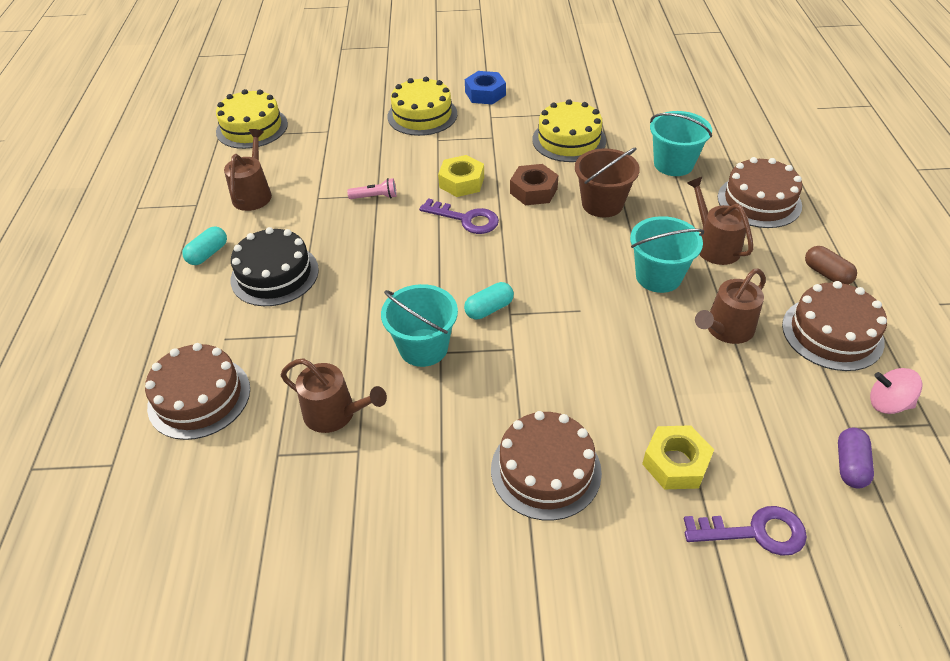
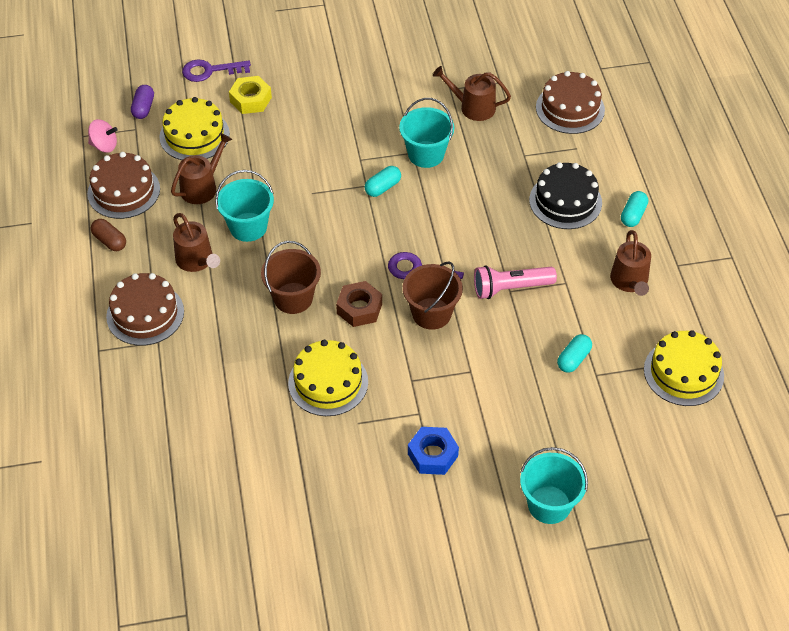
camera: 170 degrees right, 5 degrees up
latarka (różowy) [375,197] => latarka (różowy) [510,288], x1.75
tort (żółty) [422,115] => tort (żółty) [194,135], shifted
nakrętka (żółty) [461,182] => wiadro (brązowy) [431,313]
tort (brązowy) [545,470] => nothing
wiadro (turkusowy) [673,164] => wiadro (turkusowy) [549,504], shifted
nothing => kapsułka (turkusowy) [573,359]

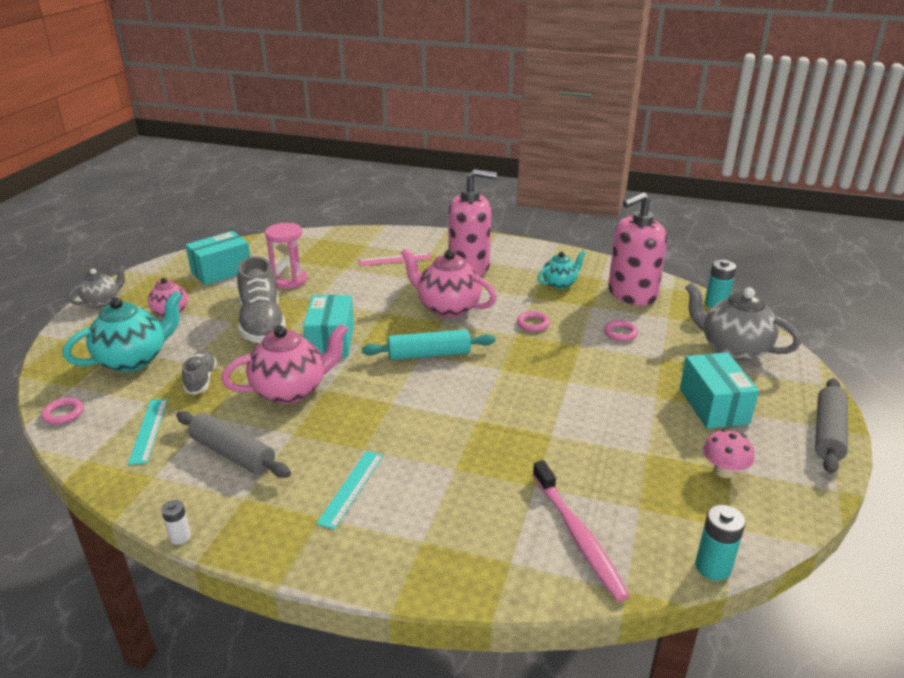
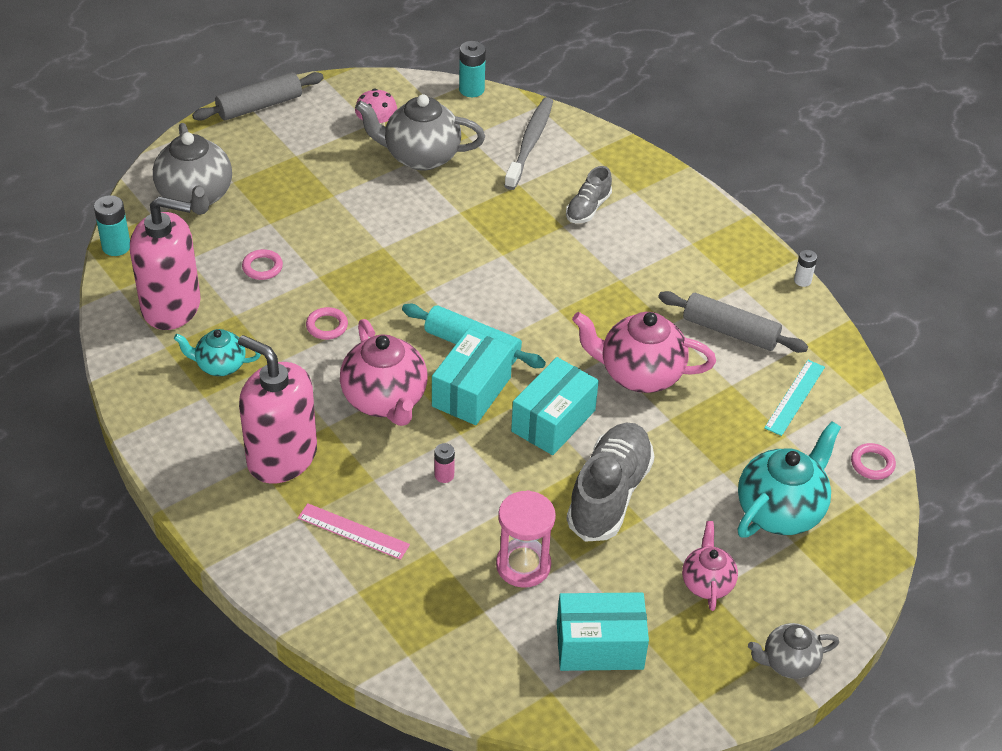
camera: 145 degrees left, 15 degrees up
imbryk (turkusowy) [134,360] => imbryk (turkusowy) [780,511], 135 degrees clockwise
wałek do ciasta (szary) [233,453] => wałek do ciasta (szary) [730,331], 45 degrees counterclockwise
but (szary) [201,380] => but (szary) [588,208], shifted
linijka (turkusowy) [351,488] => nothing
szczoteczka do zębów (różowy) [578,536] => szczoteczka do zębów (szary) [530,143]
pudełko (turkusowy) [713,406] => pudełko (turkusowy) [471,392], shifted
nothing => imbryk (szary) [420,156]
nothing => bateria (różowy) [444,475]

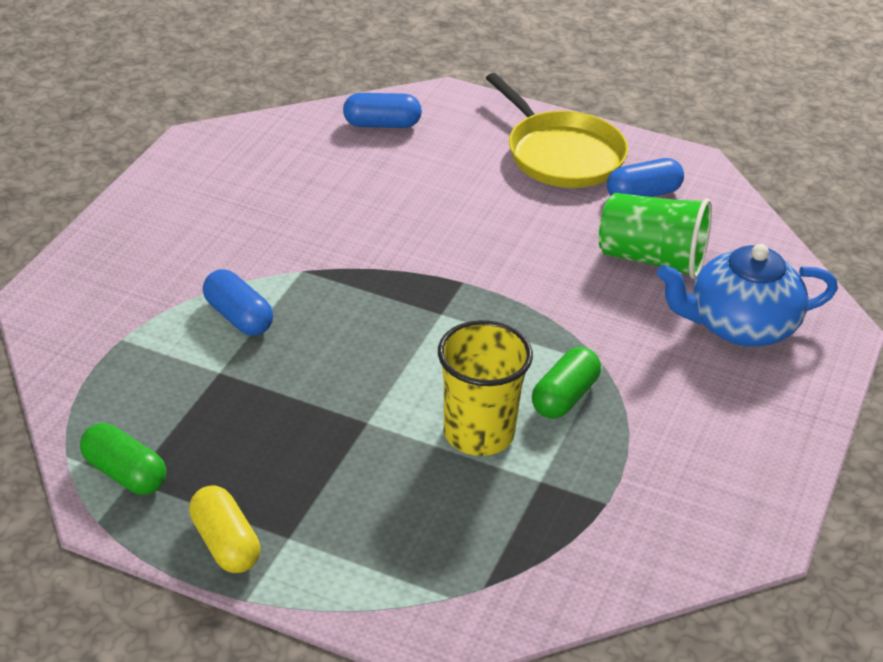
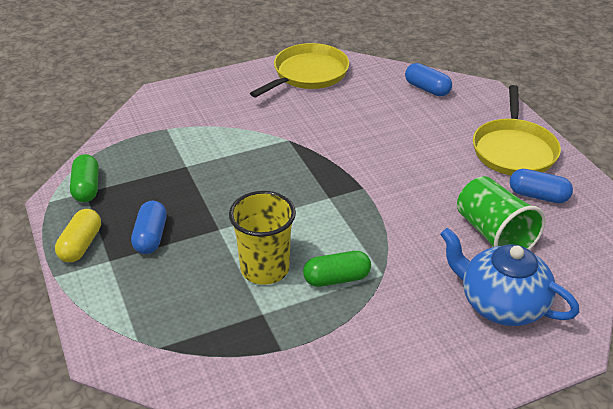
camera: 45 degrees right, 0 degrees up
kapsułka (niebieski) [238,317] => kapsułka (niebieski) [151,237], shifted
nothing => patelnia (żółty) [308,74]

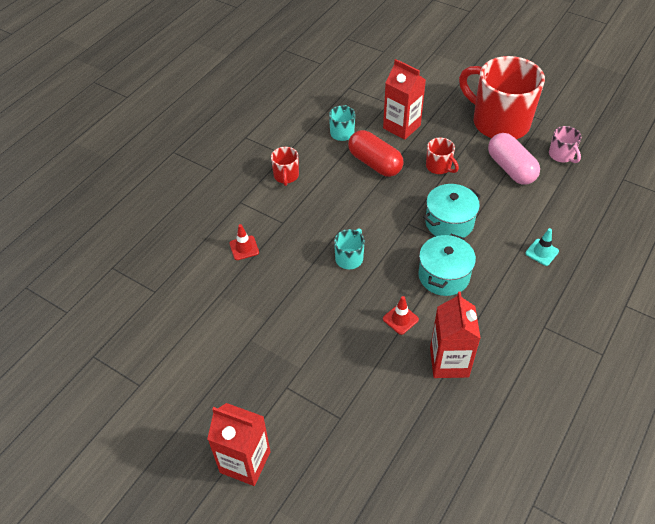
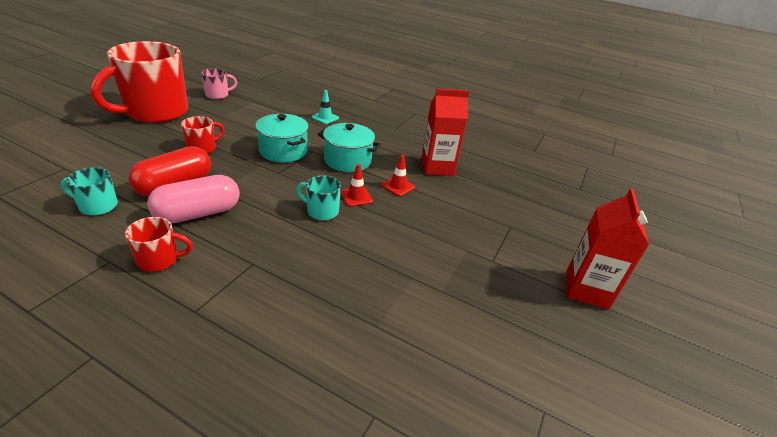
camera: 100 degrees left, 15 degrees down
pachołek (czerwony) [244,248] => pachołek (czerwony) [356,197], shifted
karton mleka (czerwony) [401,127] => nothing
kapsułka (różowy) [511,168] => kapsułka (różowy) [198,213], shifted

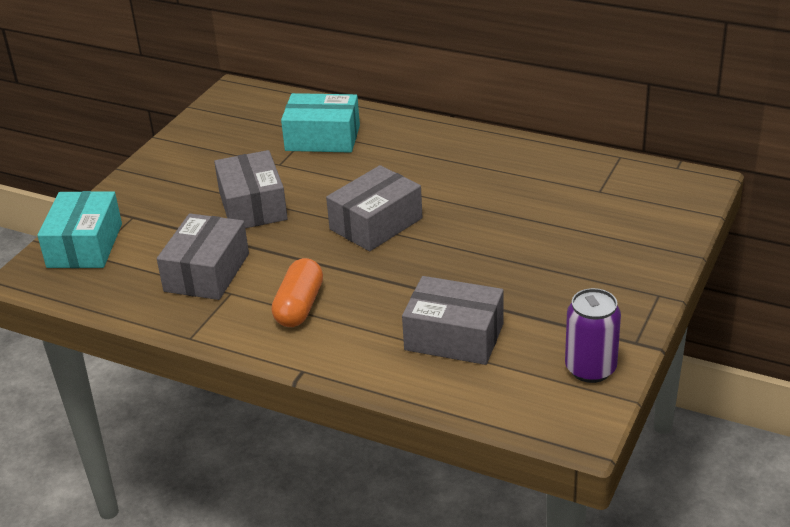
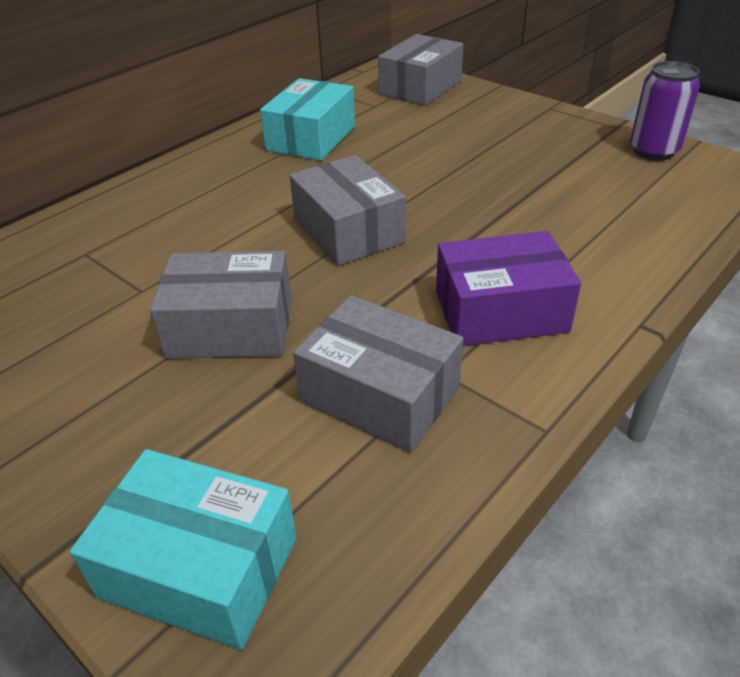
camera: 75 degrees left, 5 degrees up
kapsułka (pomarańczowy) [299,306] => pudełko (fioletowy) [500,311]
pudełko (turkusowy) [322,138] => pudełko (turkusowy) [311,138], shifted
pudełko (szary) [454,337] => pudełko (szary) [420,87], shifted

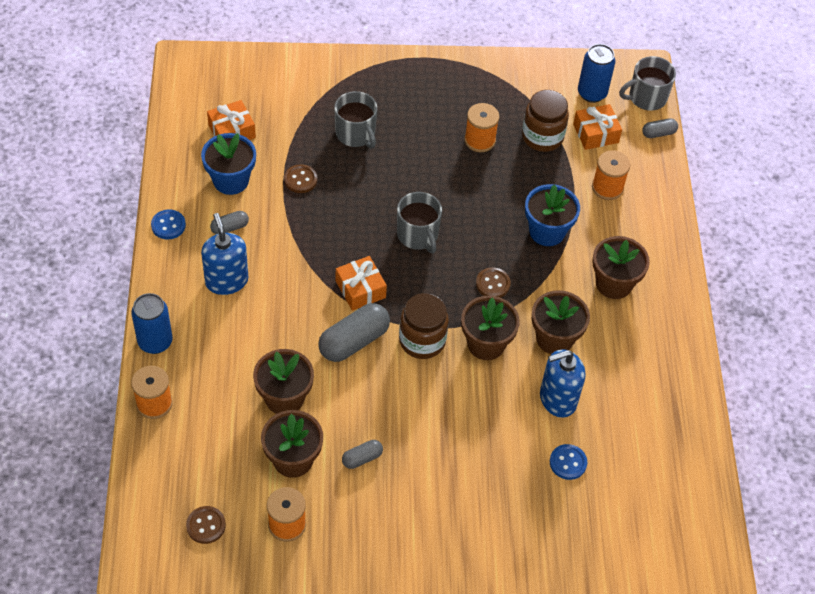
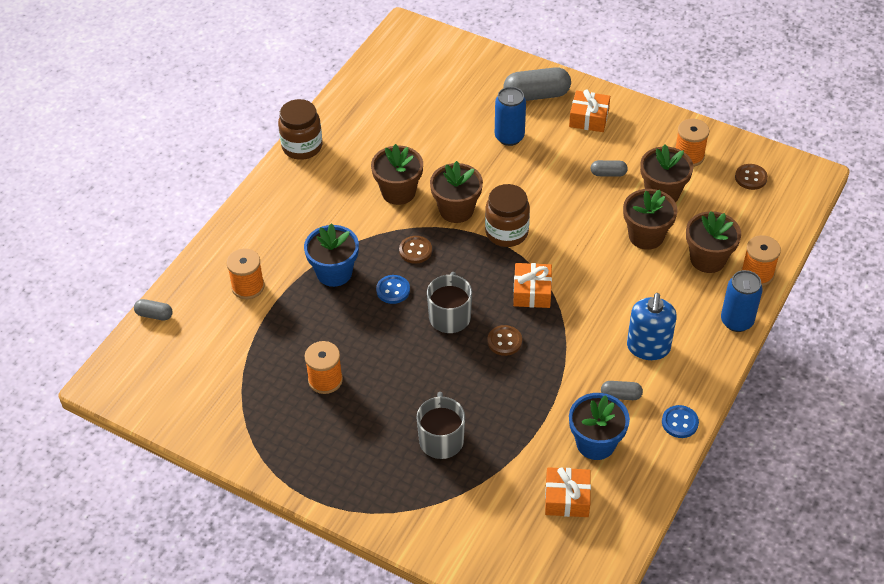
camera: 145 degrees left, 5 degrees down
guzik (brązowy) [300,180] => guzik (brązowy) [504,341], shifted
kapsułka (szary) [354,341] => kapsułka (szary) [536,95], shifted
słoik (brązowy) [542,137] => słoik (brązowy) [302,146], shifted
dozownik mydła (niebieski) [557,399] => nothing
guzik (niebieski) [568,462] => guzik (niebieski) [393,290], shifted
prezent (pomarańczowy) [595,133] => prezent (pomarańczowy) [589,118], shifted
puszka (niebieski) [592,93] => puszka (niebieski) [509,137], shifted
doniczka (brązowy) [613,283] => doniczka (brązowy) [708,259], shifted
kubek (szary) [646,97] => nothing

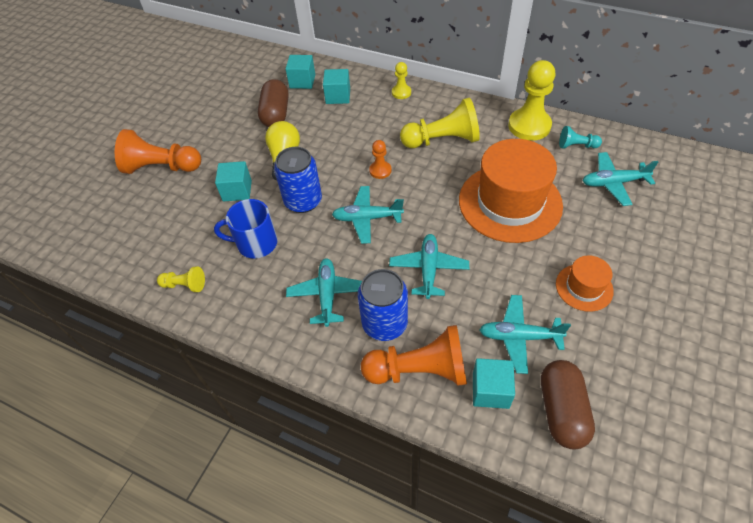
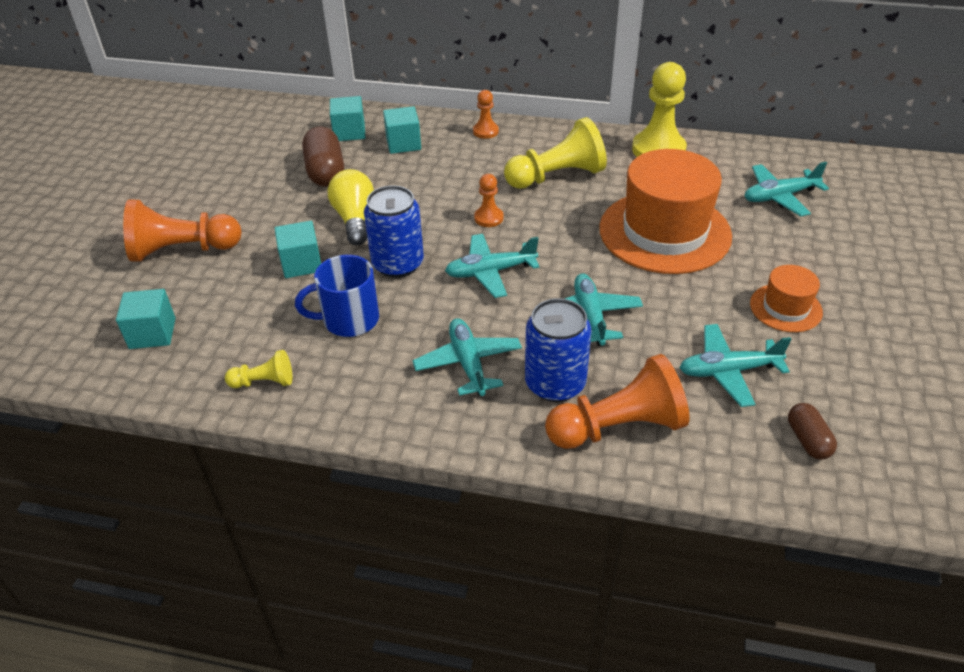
camera: 15 degrees left, 10 degrees down
pionek (żółty) [401,92] => pionek (pomarańczowy) [485,131]
sześcian (turkusowy) [490,390] => sześcian (turkusowy) [152,333], shifted
kapsułka (brązowy) [562,410] => kapsułka (brązowy) [808,440], x0.58
pionek (turkusowy) [576,146] => nothing

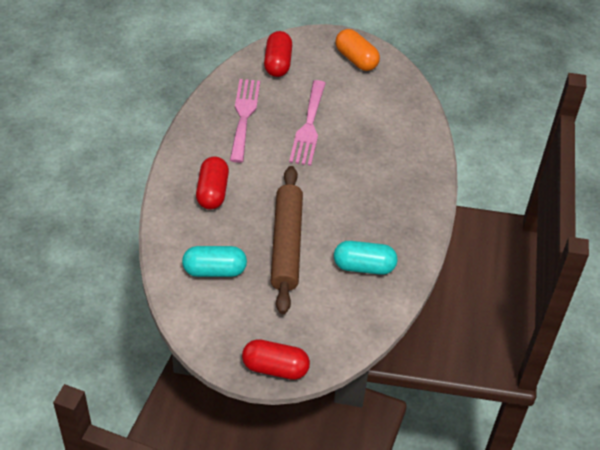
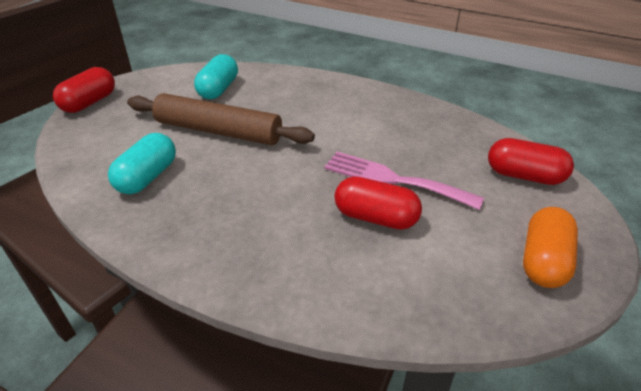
camera: 110 degrees right, 10 degrees down
kapsułka (czerwony) [212,192] => kapsułka (czerwony) [375,217], shifted
widelec (różowy) [244,116] => nothing
kapsułka (pomarańczowy) [356,59] => kapsułka (pomarańczowy) [543,261], 45 degrees counterclockwise

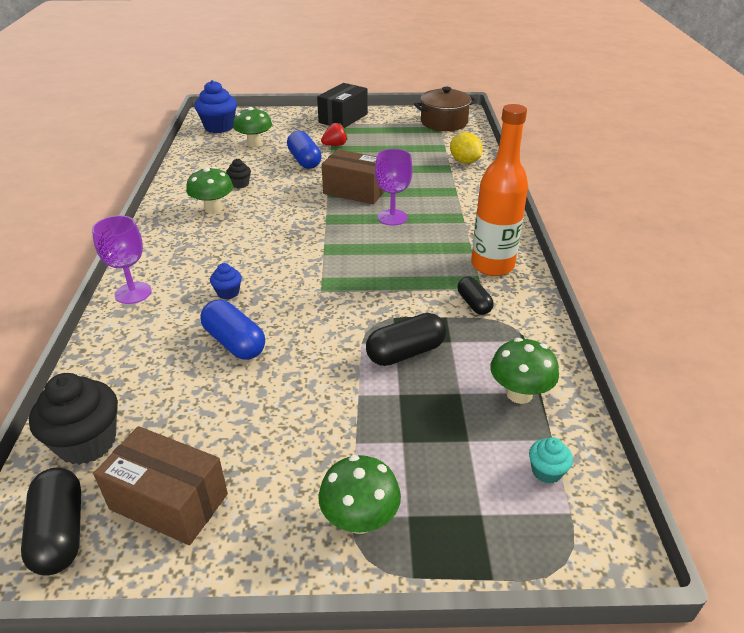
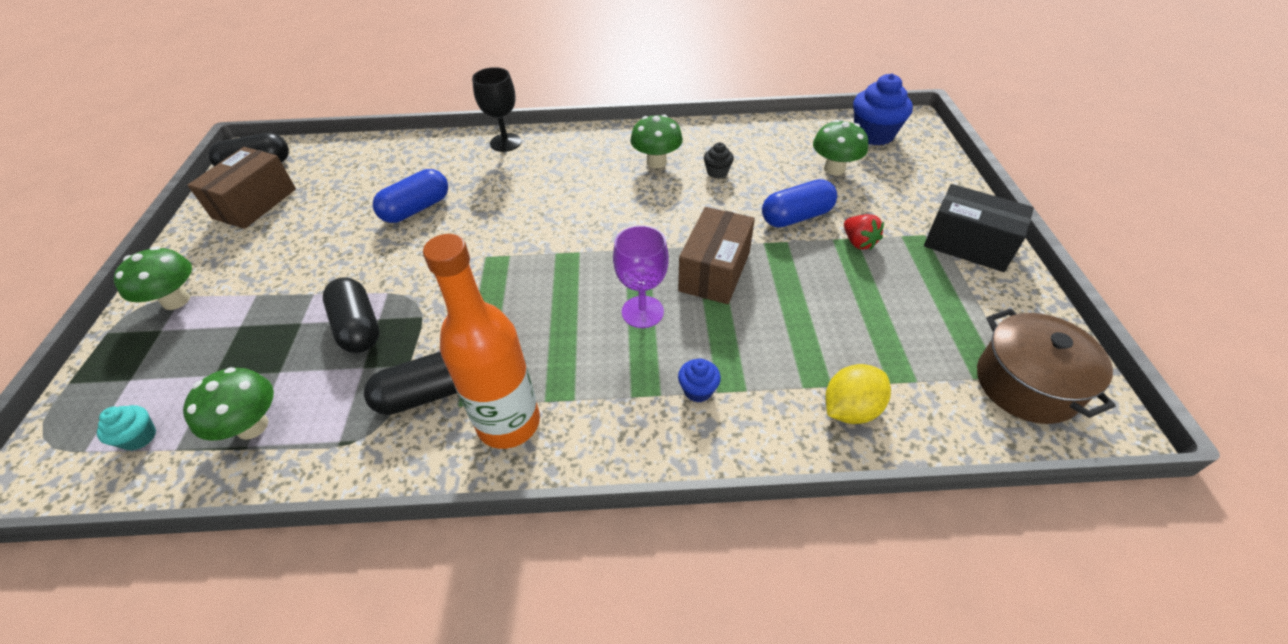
camera: 90 degrees right, 10 degrees up
muffinka (czarny) [87,442] => nothing
kielich (fioletowy) [133,293] => kielich (czarny) [505,142]
muffinka (niebieski) [228,293] => muffinka (niebieski) [698,390], shifted
kapsułka (czarny) [474,304] => kapsułka (czarny) [426,394], x1.55

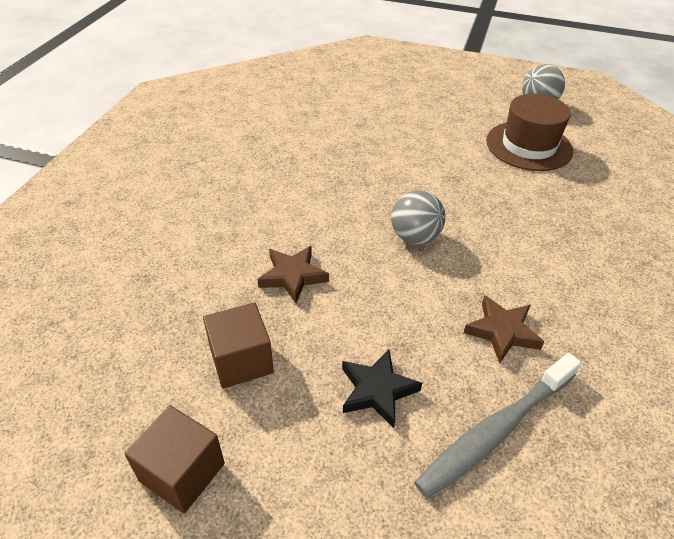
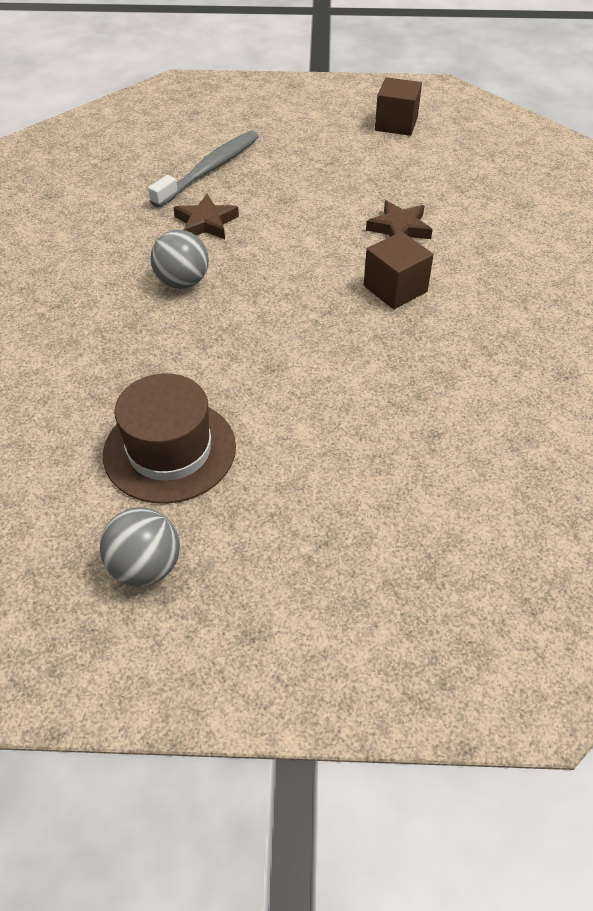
camera: 165 degrees right, 5 degrees up
sześcian (brązowy) [241,360] => sześcian (brązowy) [395,289], shifted
gwiazda (czarny) [377,390] => nothing
piłka (szary) [414,237] => piłka (szary) [182,282], shifted

